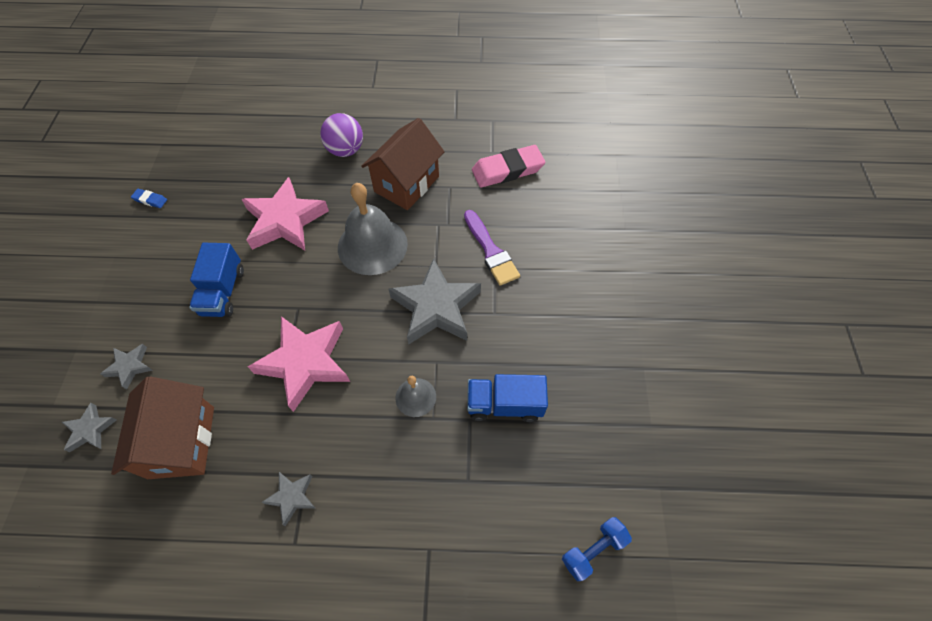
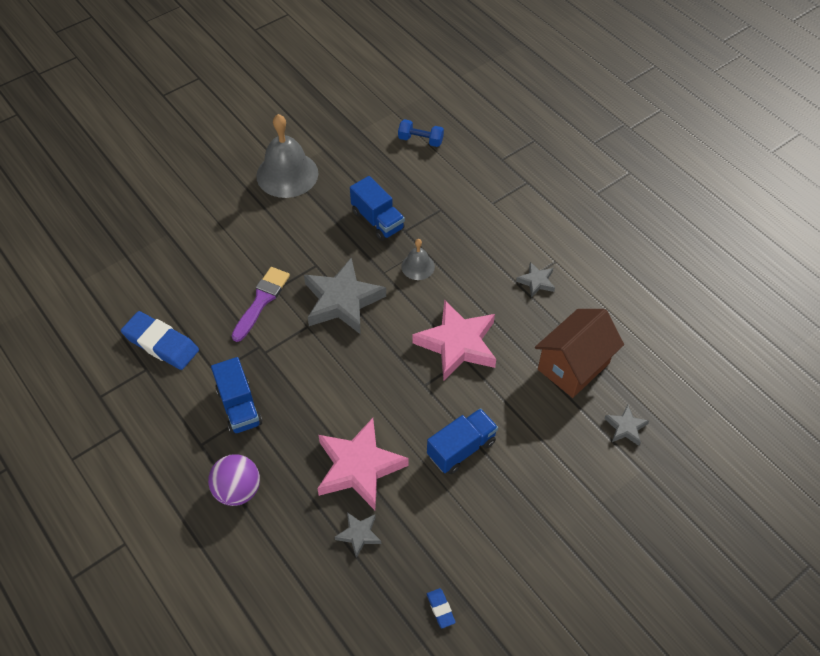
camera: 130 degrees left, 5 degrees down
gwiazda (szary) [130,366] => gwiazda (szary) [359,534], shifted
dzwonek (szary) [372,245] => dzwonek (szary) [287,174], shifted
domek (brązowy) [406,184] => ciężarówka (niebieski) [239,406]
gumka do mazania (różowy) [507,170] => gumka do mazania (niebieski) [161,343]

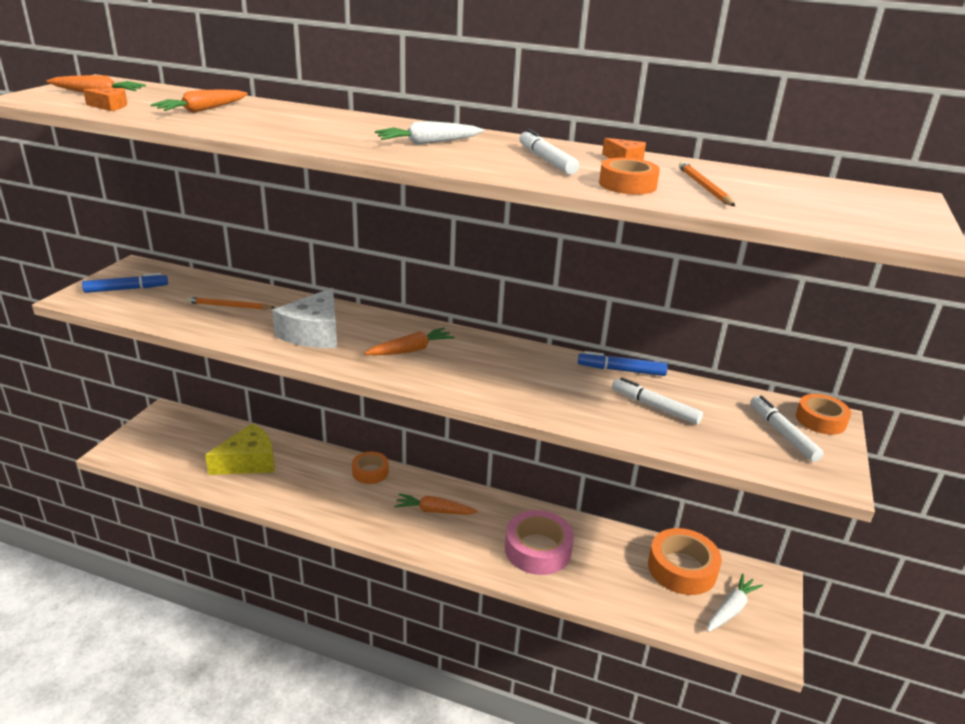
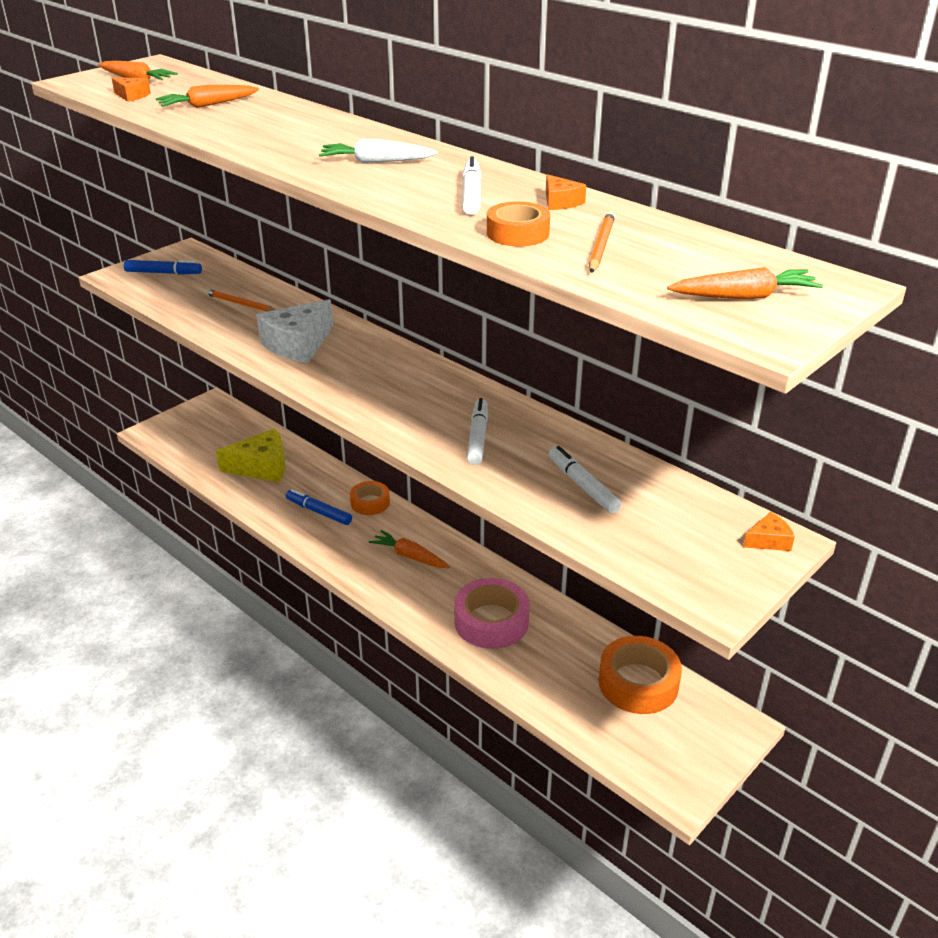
camera: 25 degrees right, 5 degrees up
marchewka (pomarańczowy) [411,350] => marchewka (pomarańczowy) [744,296], shifted
flamaster (niebieski) [621,370] => flamaster (niebieski) [319,512], shifted
marchewka (biały) [731,609] => nothing
flamaster (biały) [782,433] => flamaster (biały) [478,437], shifted
taśma klejąca (pomarańczowy) [820,420] => ser (pomarańczowy) [768,540]

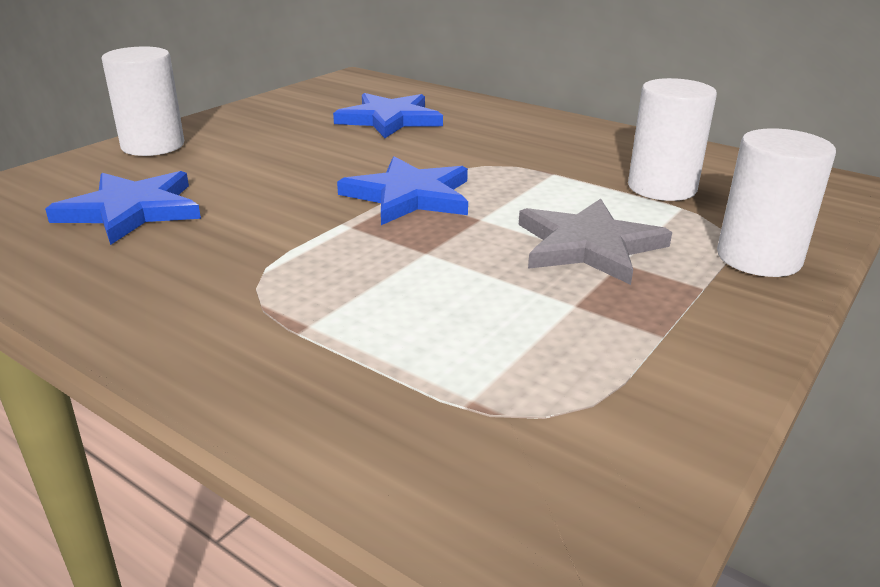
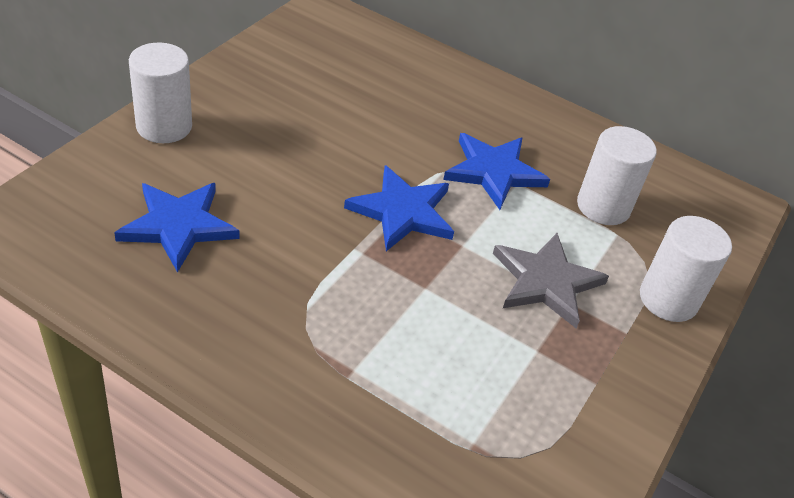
camera: 10 degrees left, 15 degrees up
gwiazda (niebieski) [389,119] => gwiazda (niebieski) [493,172], shifted

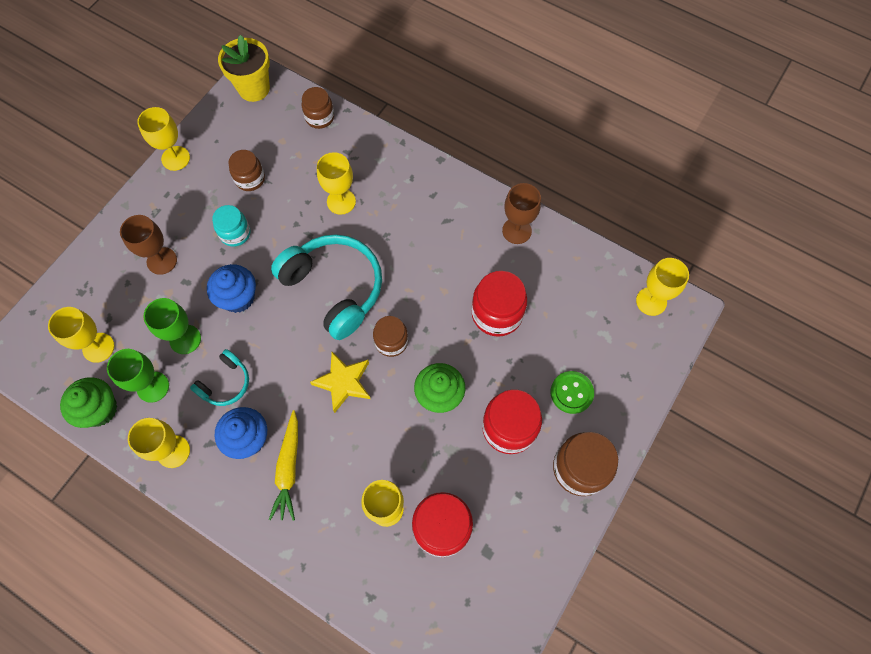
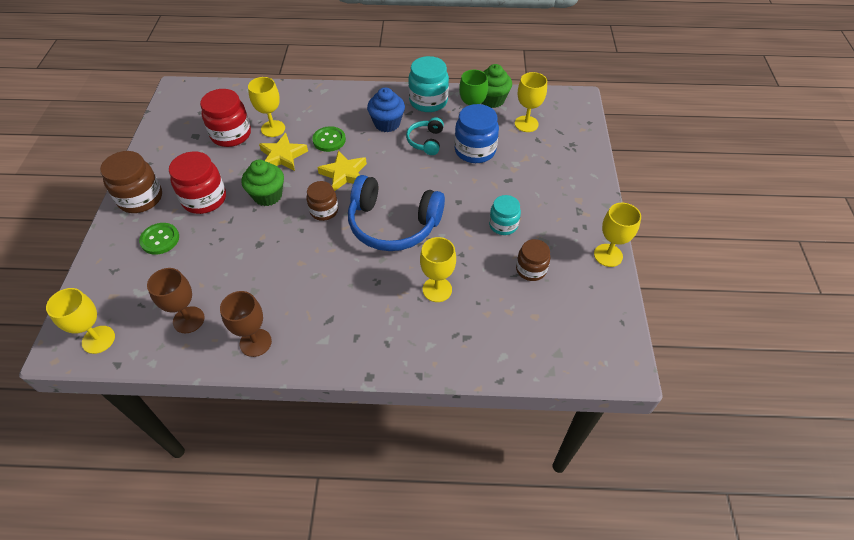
camera: 150 degrees right, 15 degrees down
kielich (brązowy) [162,261] => kielich (brązowy) [188,320], shifted
kielich (żółty) [173,451] => słoik (turkusowy) [428,101]
kielich (zielony) [185,339] => słoik (niebieski) [475,150]
muffinka (niebieski) [238,297] => nothing
doniczka (żółty) [254,88] => nothing
marchewka (żółty) [288,469] => nothing
słuchawki (turkusowy) [335,288] => słuchawki (niebieski) [393,224]
słoik (brązowy) [319,117] => nothing
słoik (czerwony) [497,313] => nothing
nothing => gwiazda (żółty) [283,156]
nothing => guzik (zielony) [329,140]

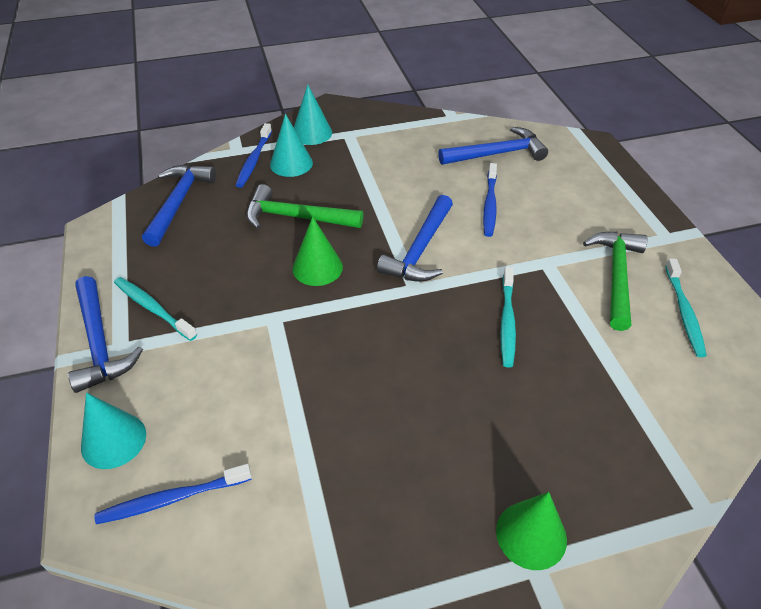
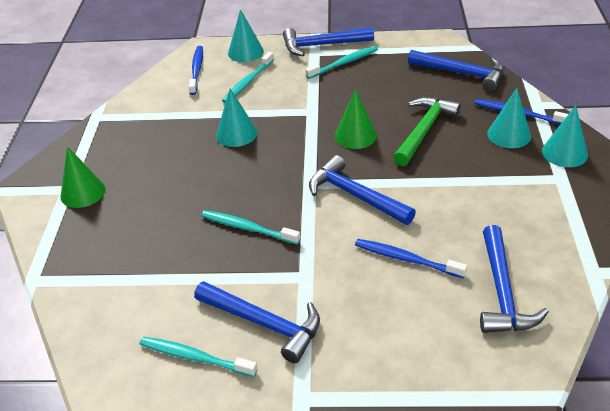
camera: 110 degrees right, 5 degrees down
młotek (zielony) [616,276] => młotek (niebieski) [264,323]
nothing => stożek (turkusowy) [236,134]
nothing => szczoteczka do zębów (turkusowy) [247,82]

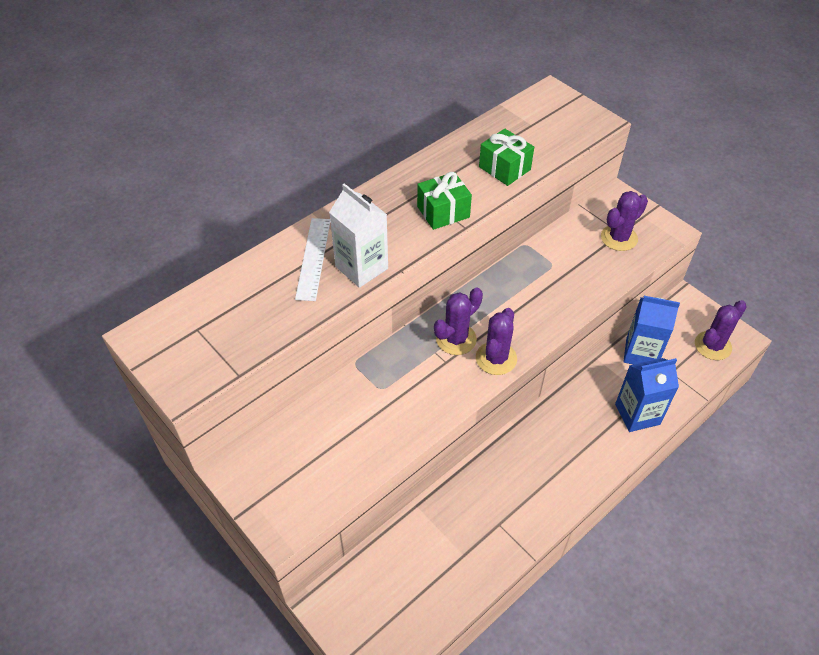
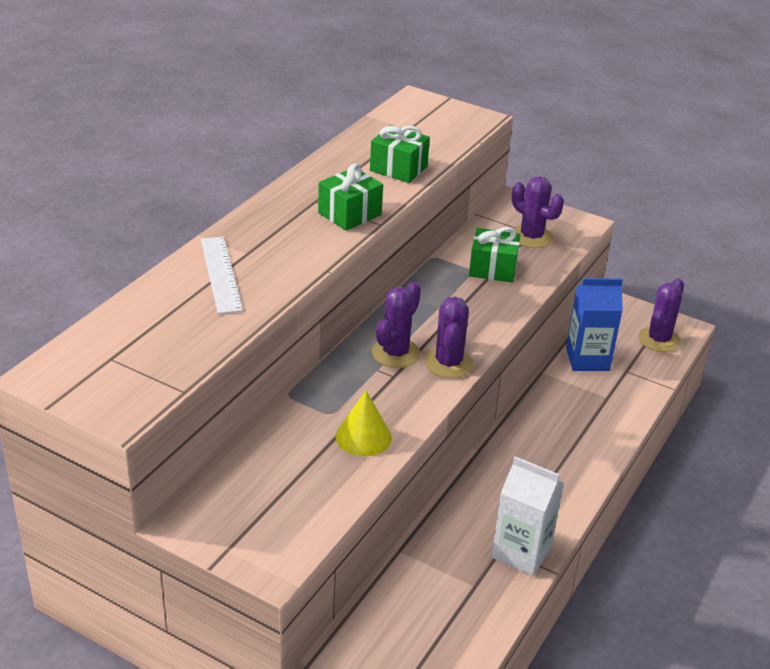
camera: 20 degrees left, 15 degrees down
karton mleka (biały) [361,267] => karton mleka (biały) [521,552], shifted
kaktus (fioletowy) [619,238] => kaktus (fioletowy) [531,237], 75 degrees counterclockwise
karton mleka (niebieski) [637,414] => nothing
nothing => stożek (żółty) [363,437]
nothing => prezent (zielony) [493,269]

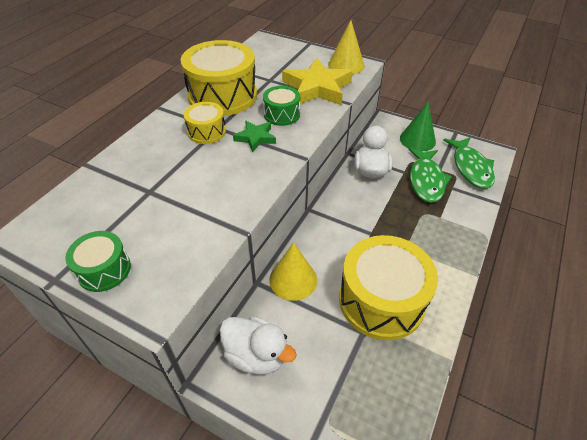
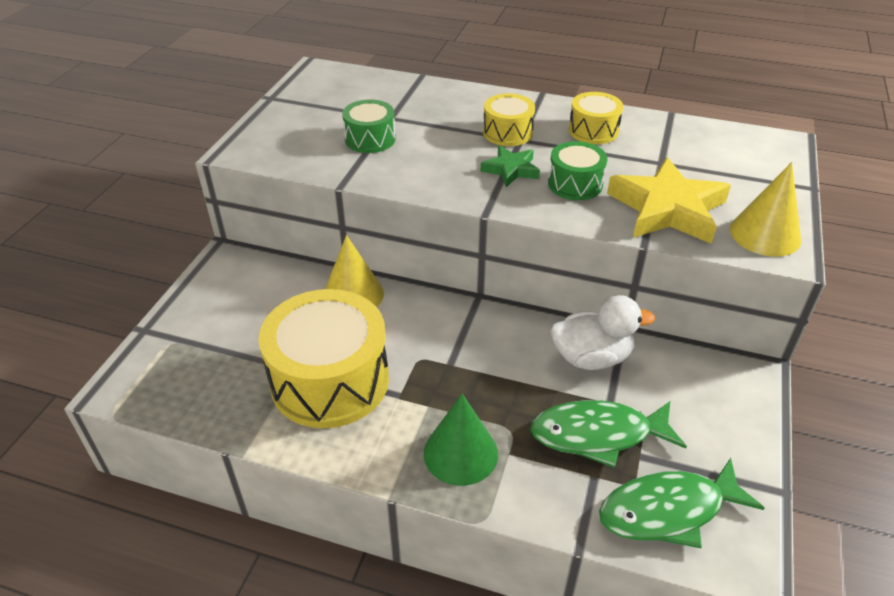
camera: 80 degrees right, 5 degrees down
bęben (zielony) [104,270] => bęben (zielony) [370,139], shifted
bęben (żółty) [222,96] => bęben (żółty) [593,131], x0.50
kaczka (biały) [256,355] => nothing
stożek (zielony) [417,140] => stożek (zielony) [460,453], shifted

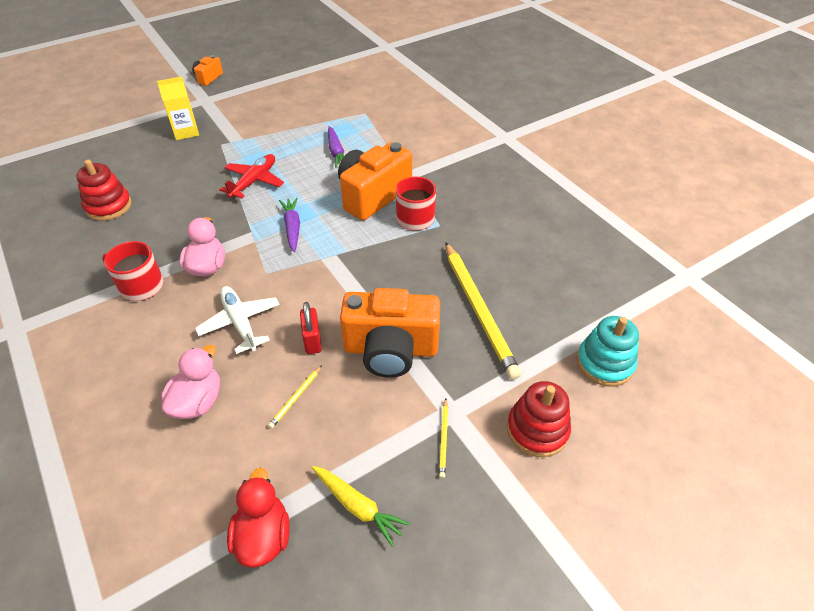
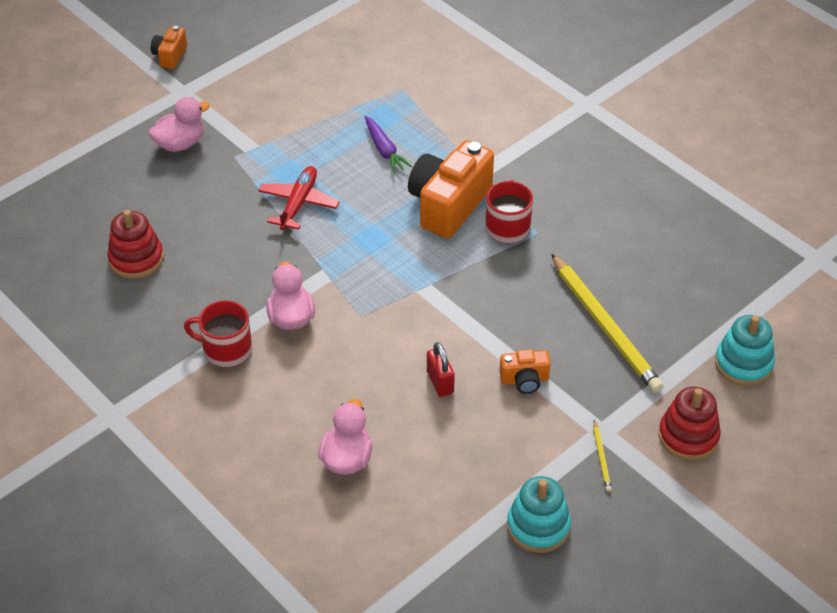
camera: 10 degrees left, 0 degrees up
karton mleka (żółty) [186,132] => kaczka (różowy) [180,144]
samolot (biały) [240,323] => nothing
kaczka (czerwony) [263,536] => nothing
ołówek (żółty) [296,398] => nothing
marchewka (fioletowy) [292,228] => nothing
marchewka (żółty) [358,506] => zabawka nakładanka (turkusowy) [538,526]
aparat fotograficzny (pomarańczowy) [390,349] => aparat fotograficzny (pomarańczowy) [524,380], x0.49

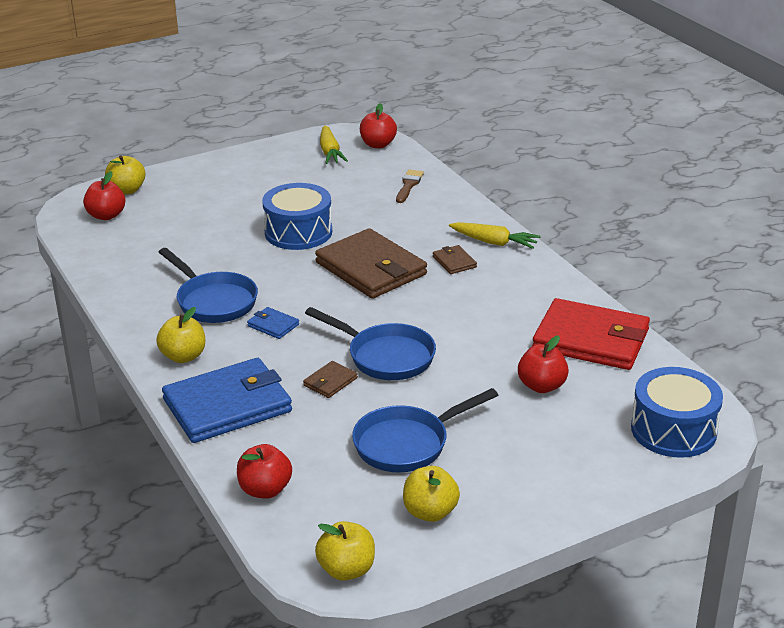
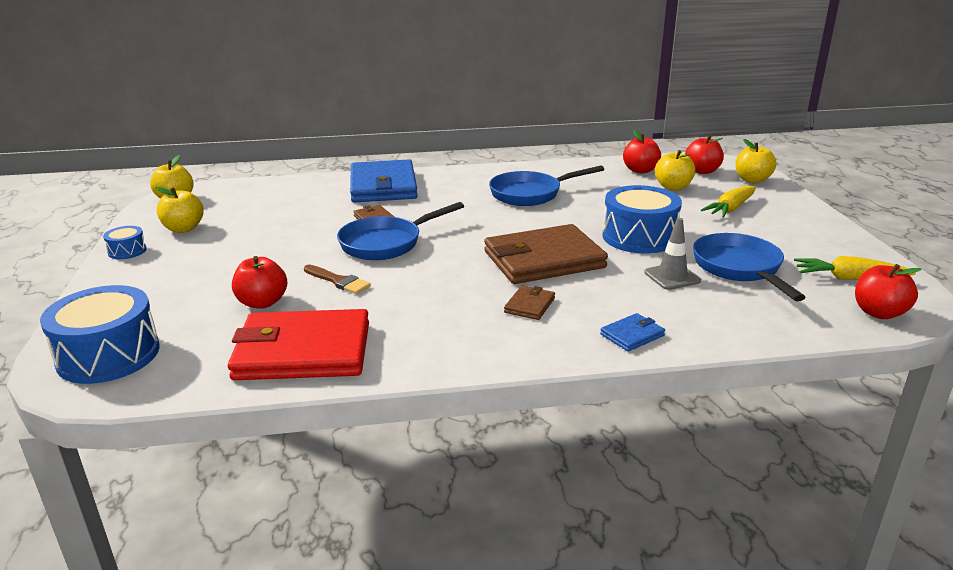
camera: 110 degrees right, 5 degrees down
jabłko (żółty) [183,356] => jabłko (żółty) [673,187], shifted
jabłko (czerwony) [265,490] => jabłko (czerwony) [640,170], shifted
portfel (niebieski) [273,325] => portfel (niebieski) [632,335], shifted
patelnia (niebieski) [407,444] => patelnia (niebieski) [739,268], shifted
pędzel (brązowy) [409,185] => pędzel (brązowy) [338,281], shifted
portfel (brązowy) [454,262] => portfel (brązowy) [530,305], 60 degrees counterclockwise
marchewka (żółty) [494,242] => marchewka (żółty) [730,209], shifted
portfel (czerwony) [591,340] => portfel (czerwony) [303,351], 45 degrees clockwise
nothing => bęben (niebieski) [127,251]
nothing => pachołek (szary) [672,277]

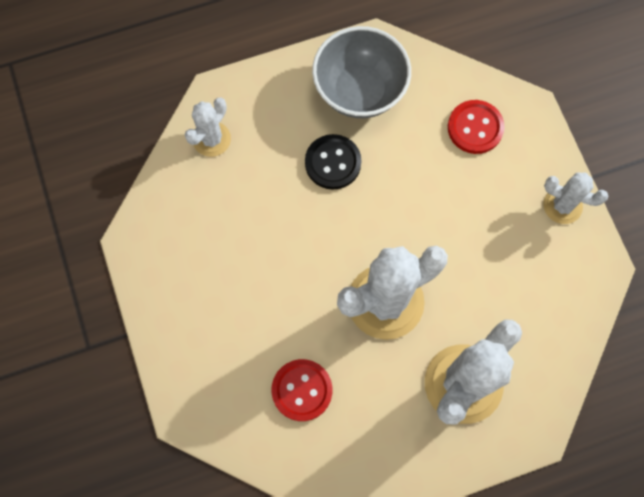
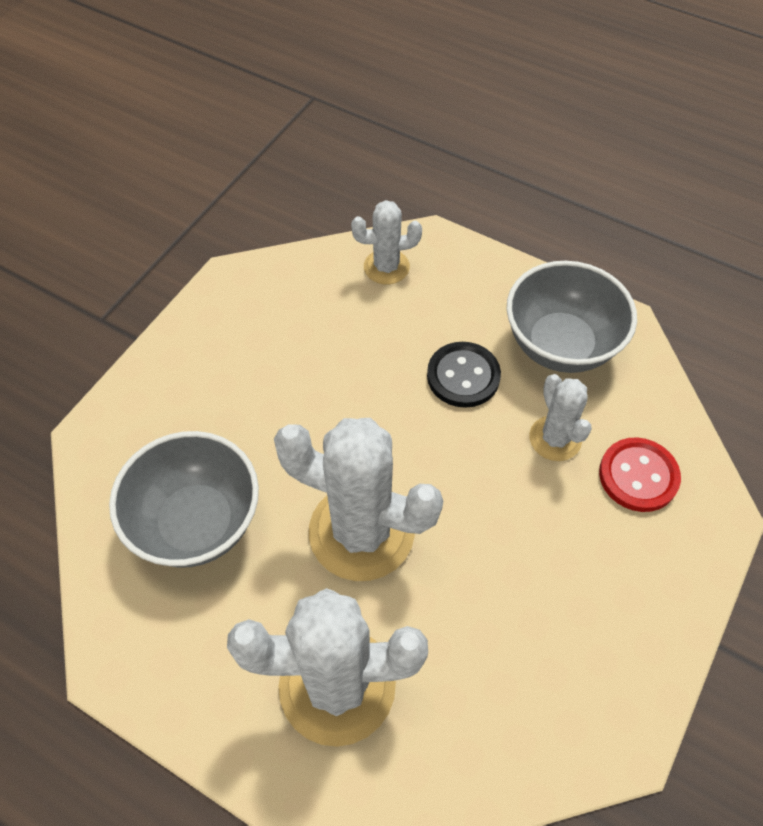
camera: 50 degrees right, 15 degrees down
guzik (czerwony) [302,390] => miska (szary) [197,523]
kaktus (biały) [562,205] => kaktus (biały) [555,438], shifted

